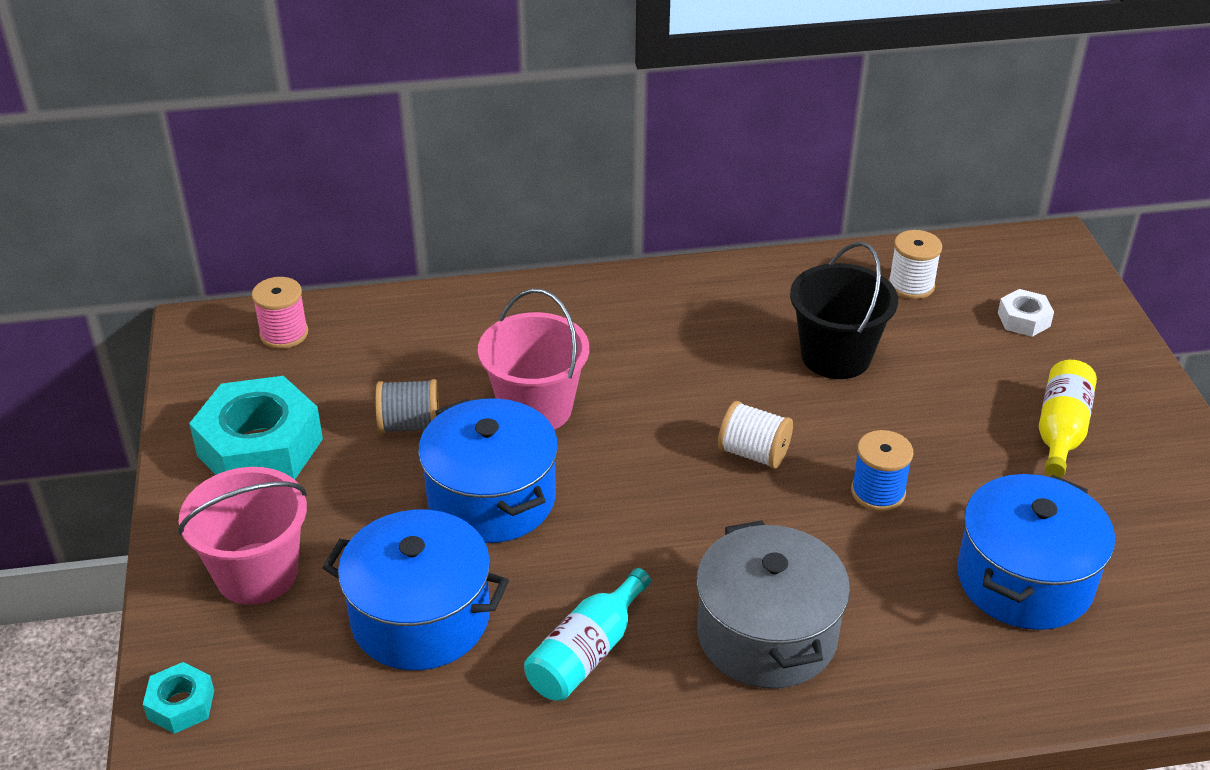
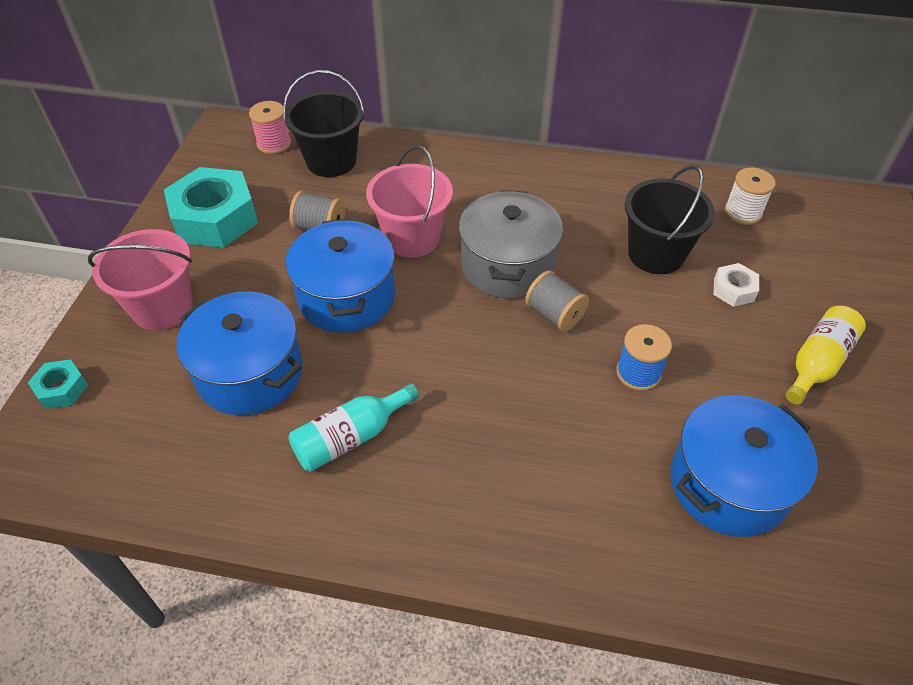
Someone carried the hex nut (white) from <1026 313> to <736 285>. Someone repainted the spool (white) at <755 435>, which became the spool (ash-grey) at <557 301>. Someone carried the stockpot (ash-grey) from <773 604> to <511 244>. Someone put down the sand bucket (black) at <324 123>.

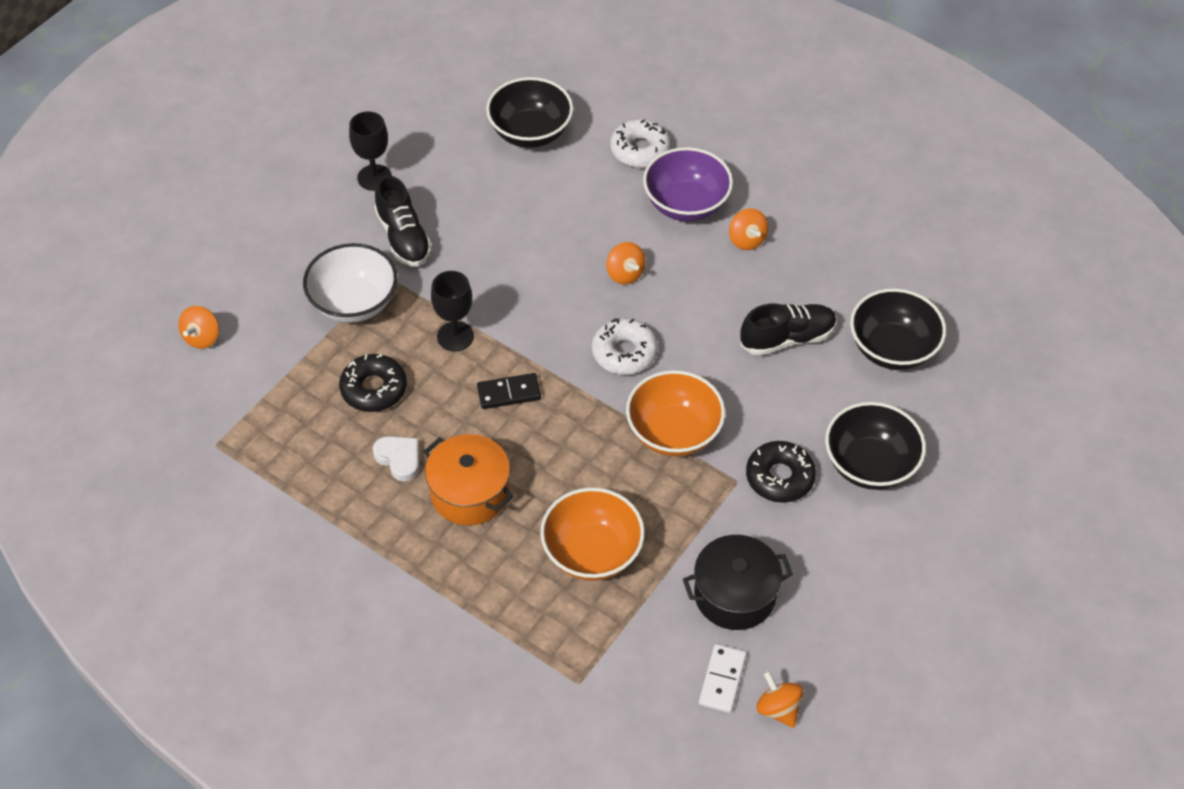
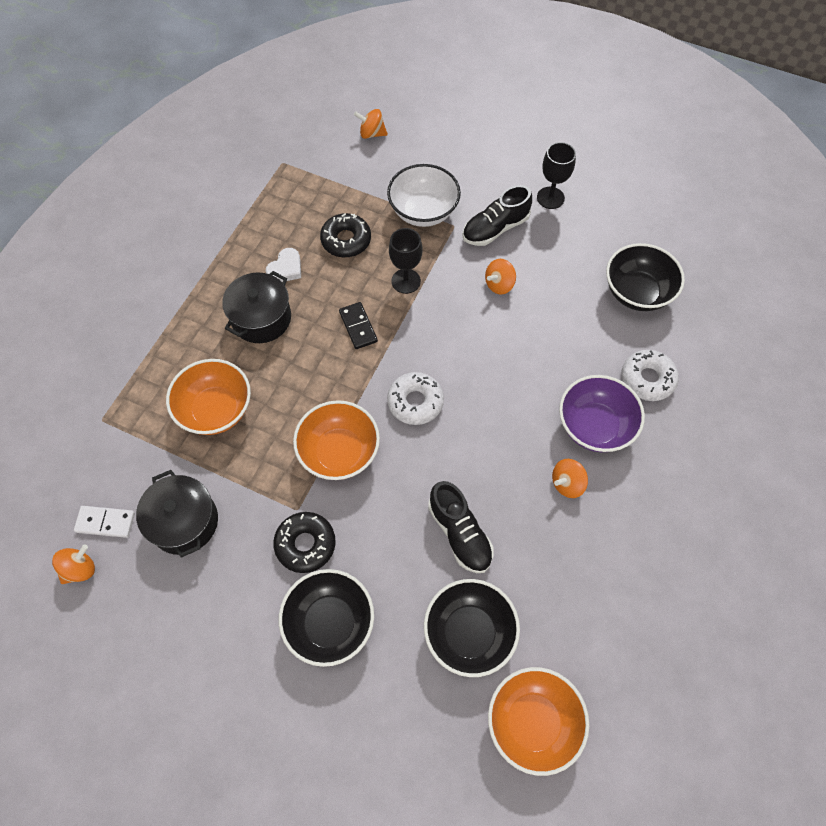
Someone carried the whirligig (orange-coloured) from <625 263> to <500 277>. Someone repainted the stockpot (orange-coloured) at <468 479>, which became the stockpot (black) at <256 307>. Someone put down the deep dish (orange-coloured) at <538 721>.

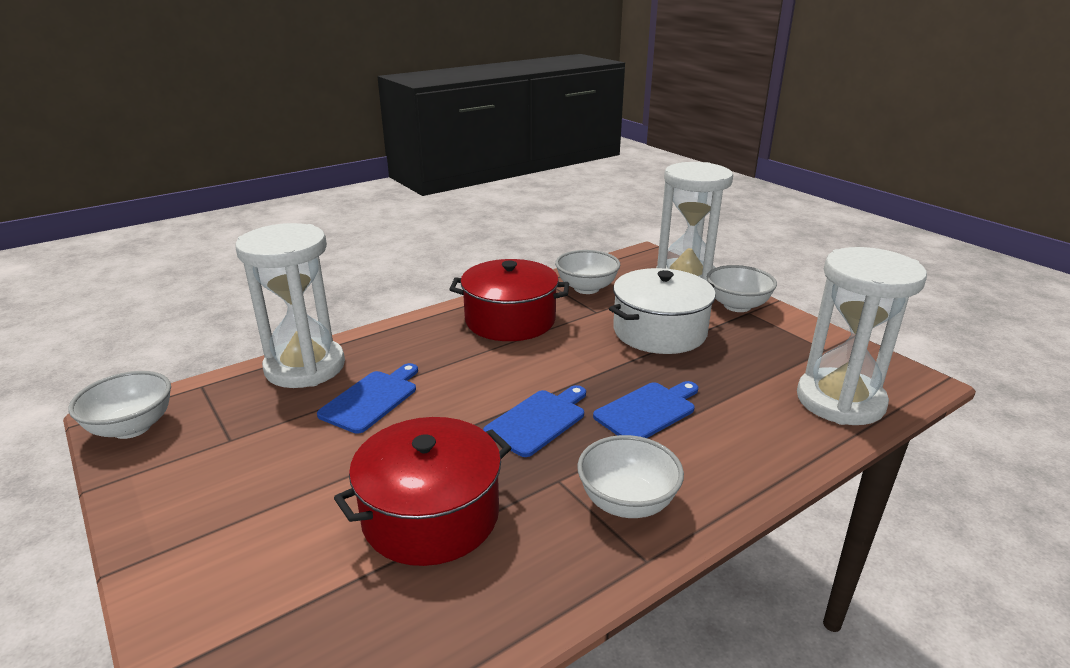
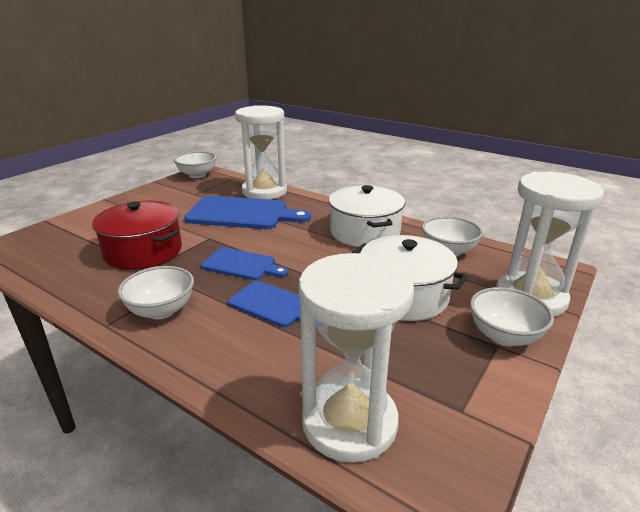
Someone repainted the stockpot (crimson) at <509 300>, which became the stockpot (white) at <367 216>. Someone scaled the chopping board (cobalt) at <367 398> by 1.71.

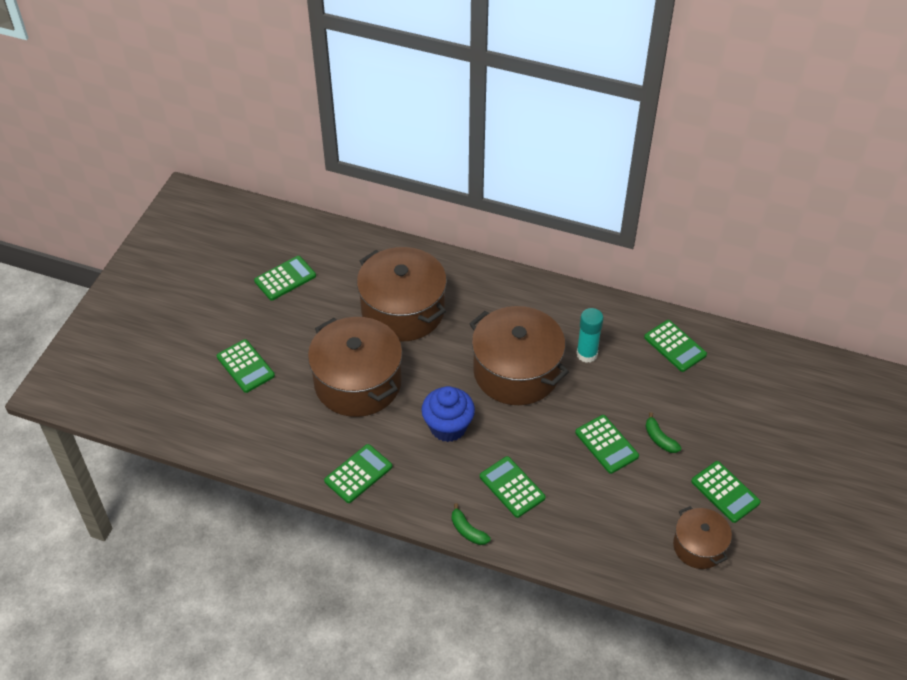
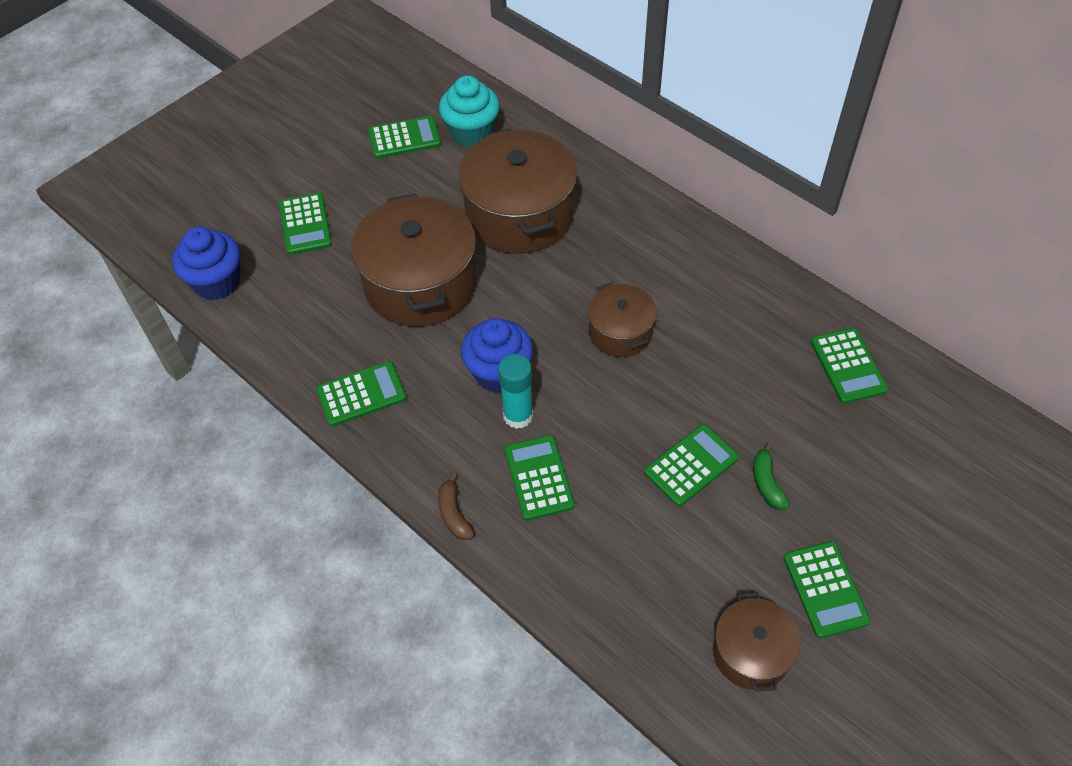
Someone scaled the stockpot (russet) at <519 355> by 0.54. Someone carried the glue (teal) from <589 335> to <515 391>. Someone rotated the adding machine (emerald) at <607 444> by 120 degrees counterclockwise. Someone repainted the banana (emerald) at <471 524>, which became the banana (russet) at <456 506>. Someone put down the muffin (teal) at <469 111>. Someone put down the muffin (cobalt) at <206 263>.

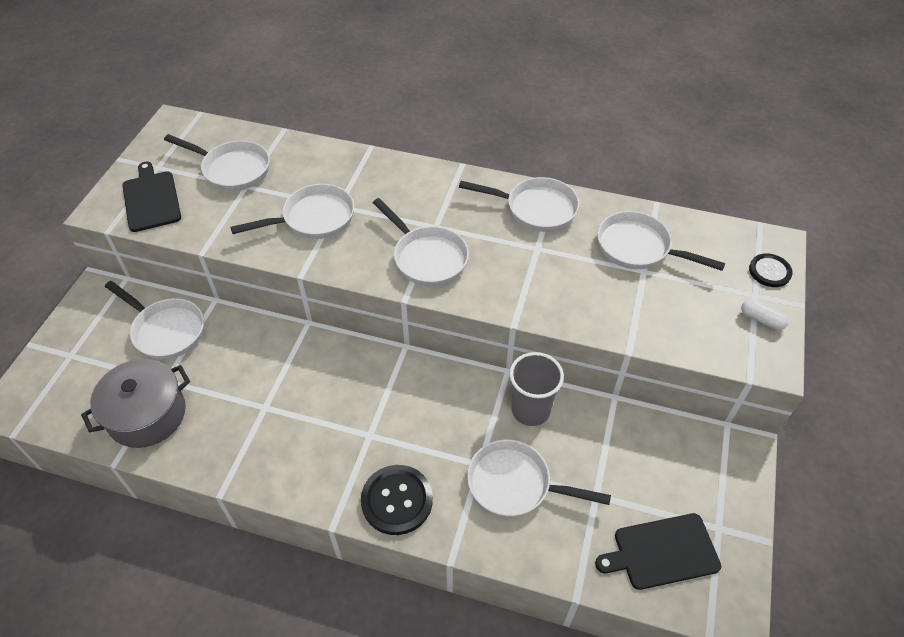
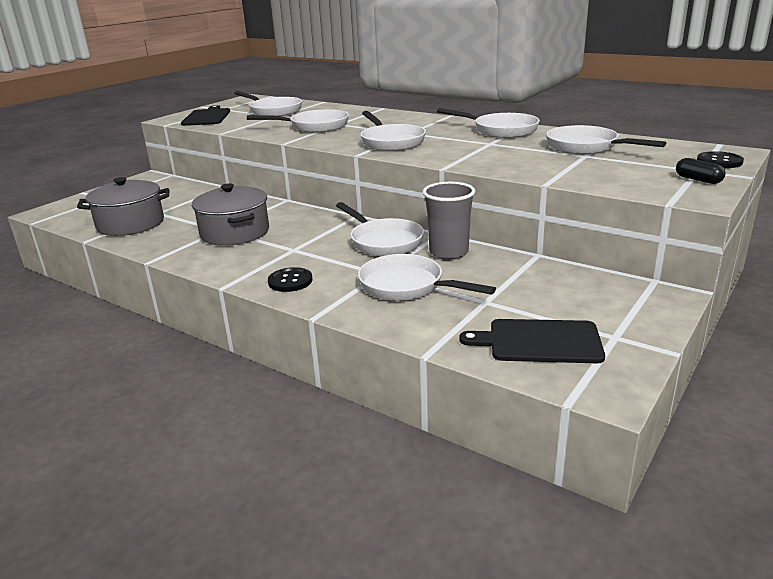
Someone carried the pan (white) from <154 320> to <380 229>. Someone repainted the pill shape (white) at <765 314>, which became the pill shape (black) at <701 171>. Someone scaled the shirt button (black) at <397 500> by 0.63. Someone put down the stockpot (ash-grey) at <230 214>.

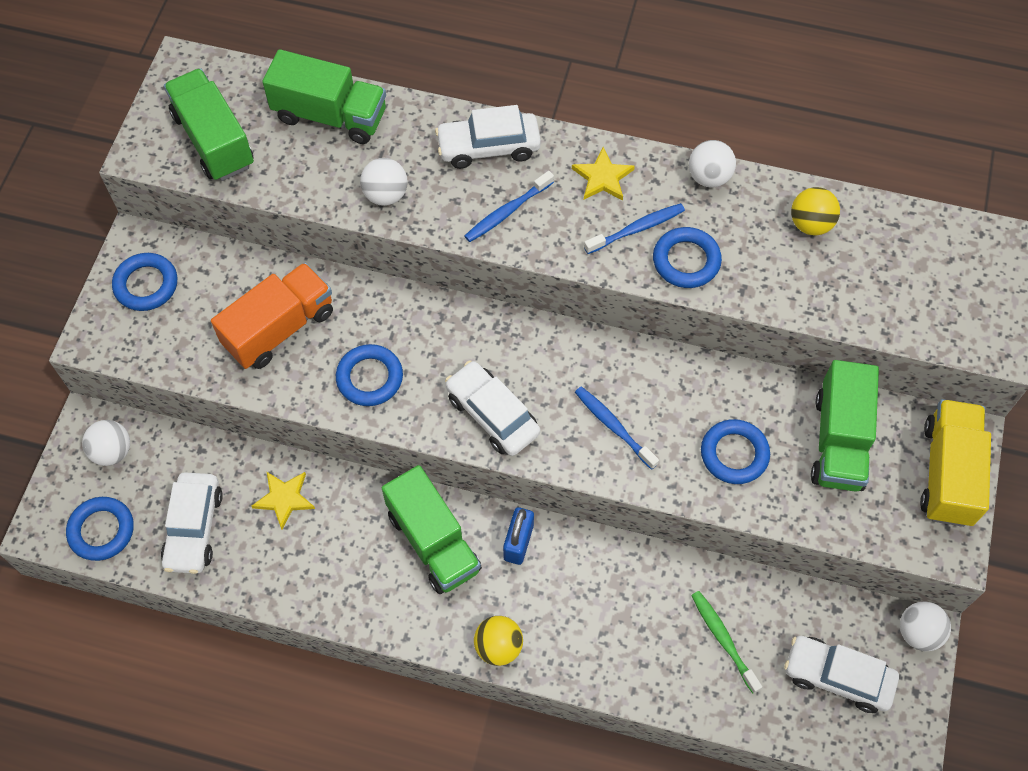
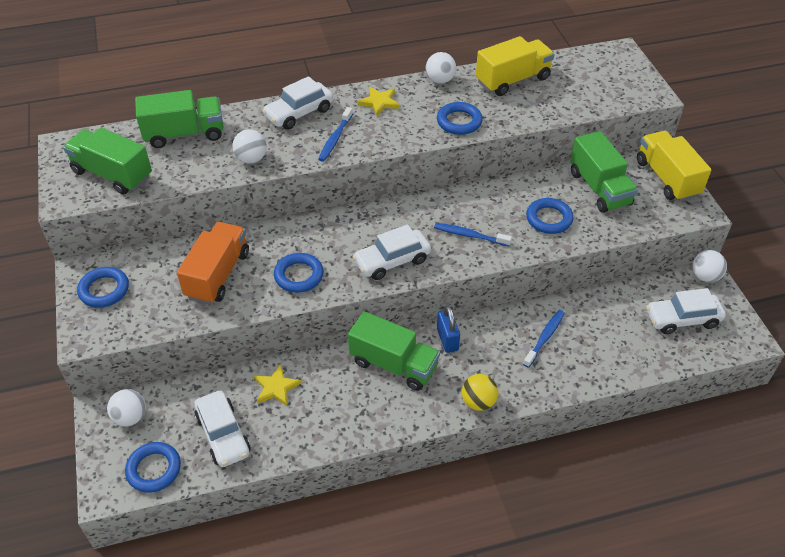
Someone swapped the play ball (bright yellow) at <815 211> for the truck (bright yellow) at <515 66>. Someone carried the dental brush (cobalt) from <634 228> to <544 339>. Someone rotated the car (white) at <492 408> by 45 degrees counterclockwise. Someone took away the dental brush (emerald) at <726 642>.

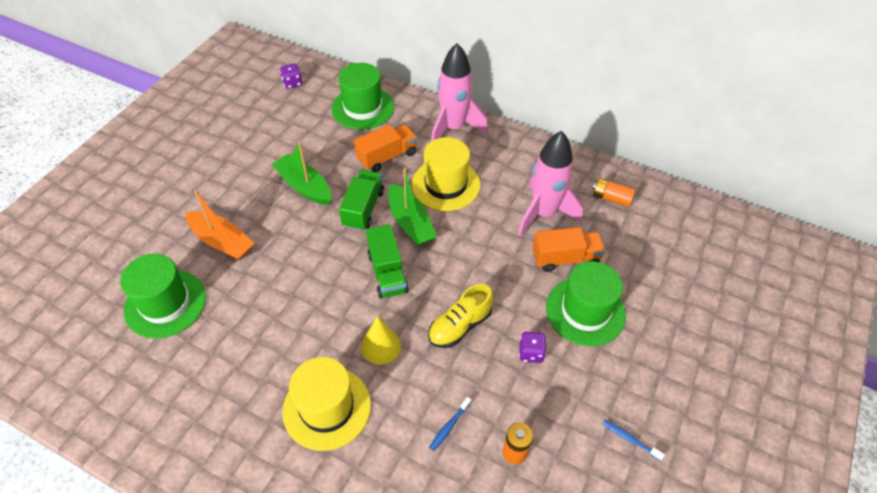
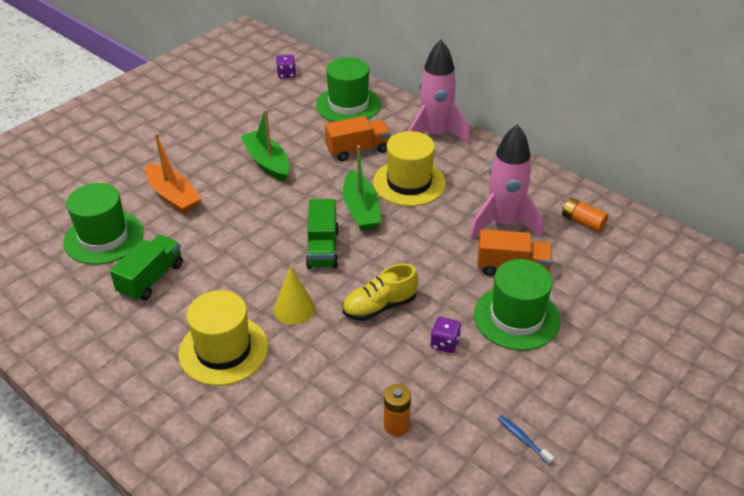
Someone carried the truck (emerald) from <361 200> to <146 268>. Someone took away the dental brush (cobalt) at <450 424>.

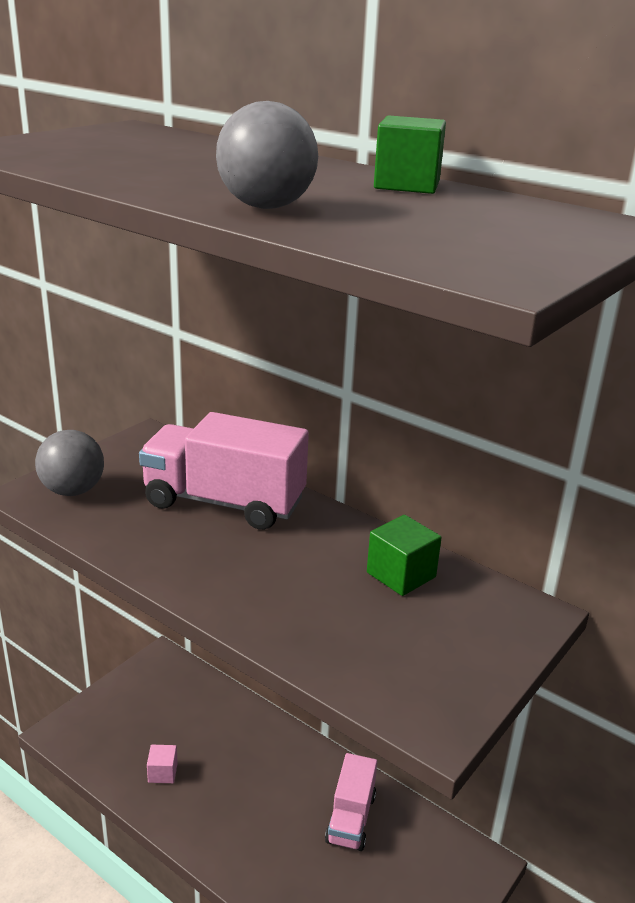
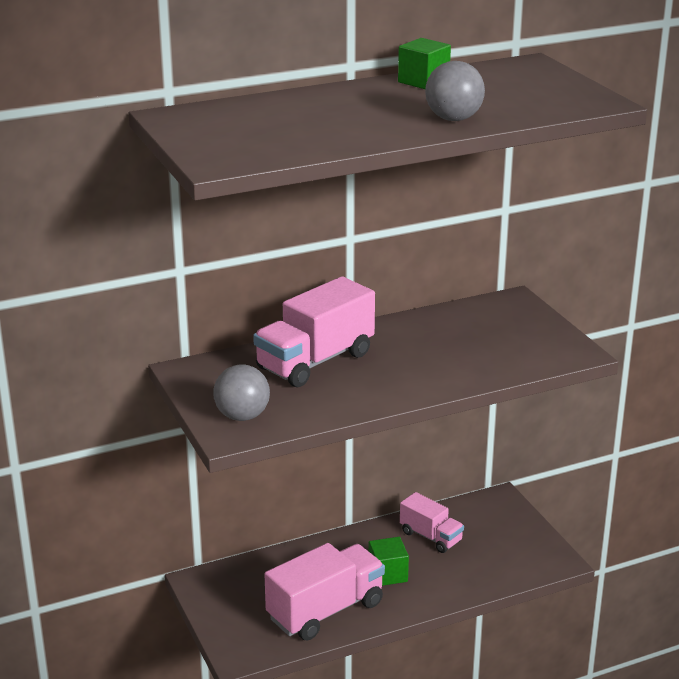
Someone carried the cube (emerald) from <404 555> to <388 561>. Someone swapped the cube (rose-pink) at <162 764> for the truck (rose-pink) at <324 592>.

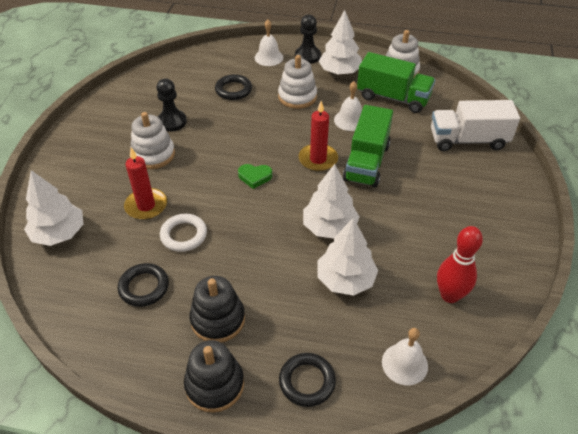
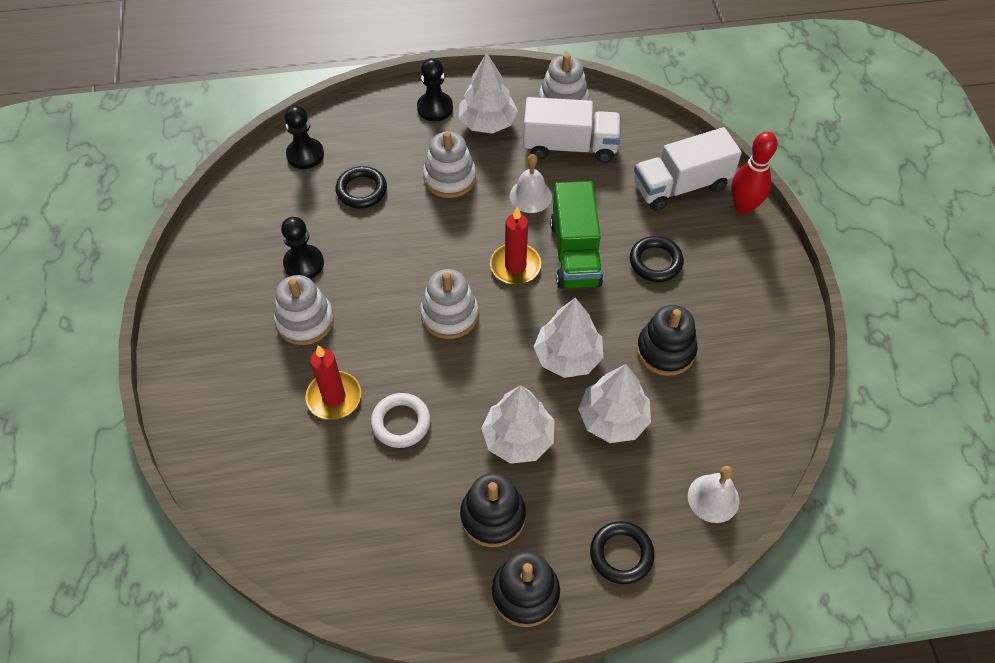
Someone took away the bell (white) at <269 43>. Someone repainted the truck (emerald) at <396 82>, which became the truck (white) at <572 130>. Someone swapped the heart (emerald) at <255 176> for the stacking toy (white) at <449 304>. Someone carried the fir tree (white) from <54 208> to <517 424>. Someone carried the bowling pin (crimson) from <460 264> to <754 173>. Someone carried the hoop (black) from <143 285> to <657 259>. Someone put down the chess pawn (black) at <304 137>. Someone put down the stacking toy (black) at <667 340>.

